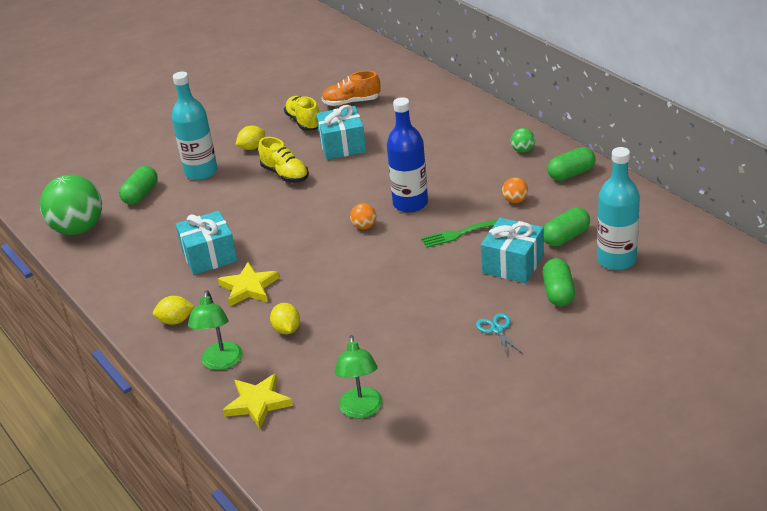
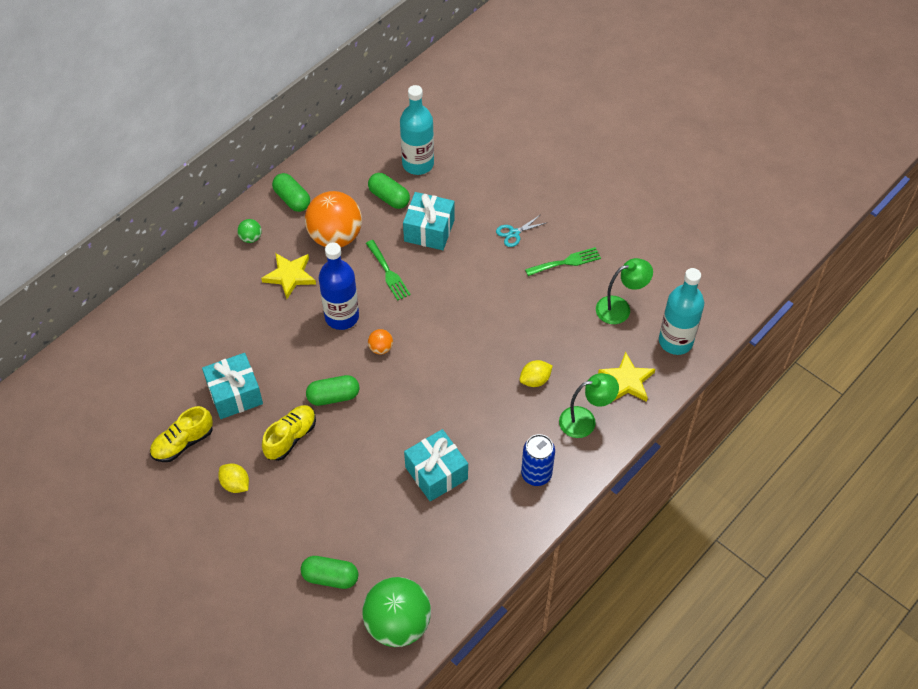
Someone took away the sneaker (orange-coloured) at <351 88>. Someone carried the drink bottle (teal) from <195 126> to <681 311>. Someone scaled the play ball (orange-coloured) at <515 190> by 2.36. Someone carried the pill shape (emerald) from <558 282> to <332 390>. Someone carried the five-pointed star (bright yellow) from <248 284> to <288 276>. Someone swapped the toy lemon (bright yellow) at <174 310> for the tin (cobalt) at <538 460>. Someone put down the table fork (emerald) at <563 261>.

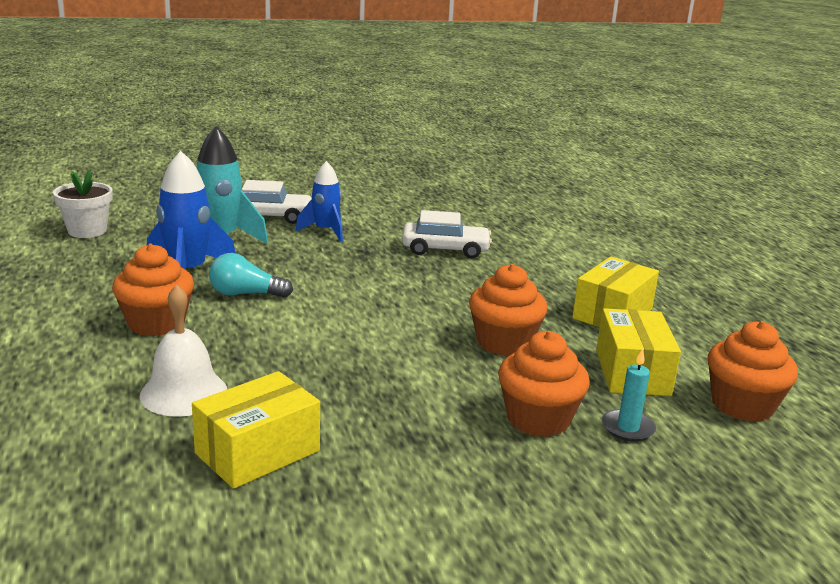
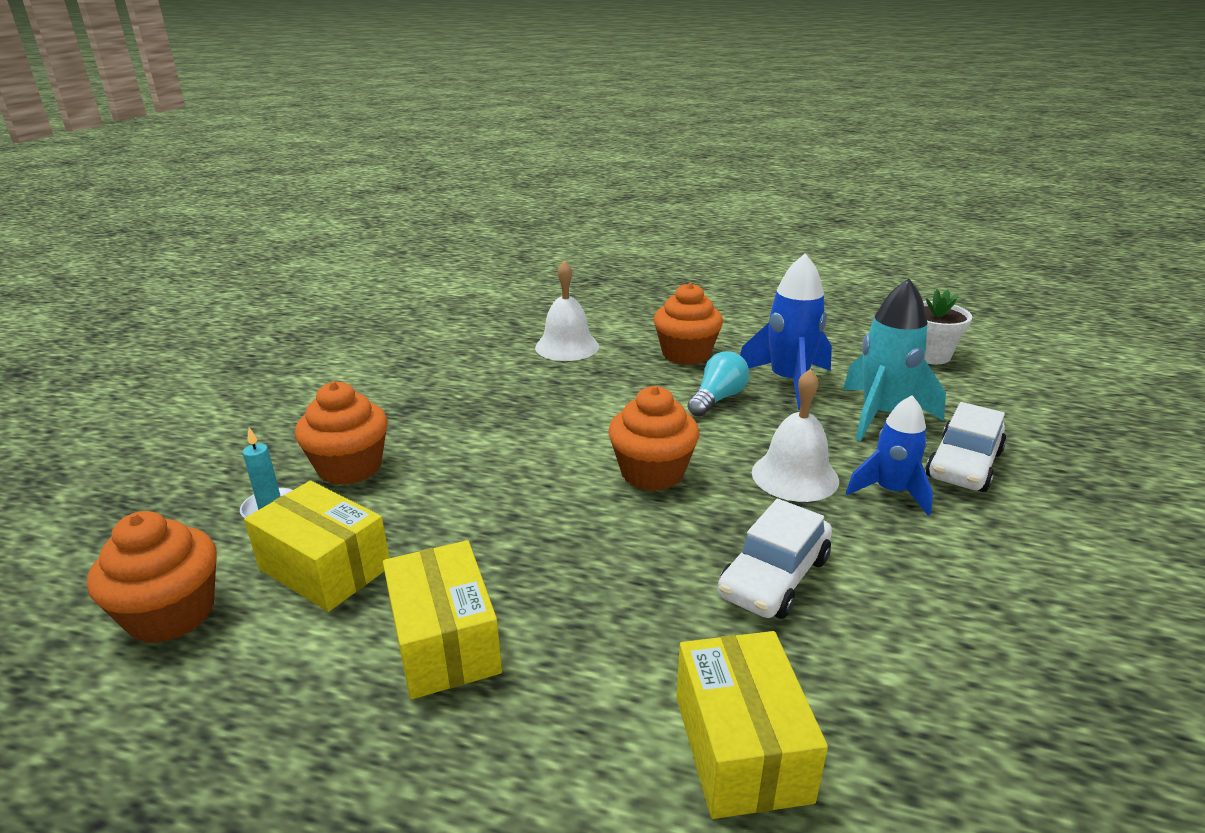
Someone carried the muffin (orange-coloured) from <508 310> to <653 438>. Someone carried the box (bright yellow) from <256 430> to <752 725>. Someone put down the bell (white) at <795 435>.

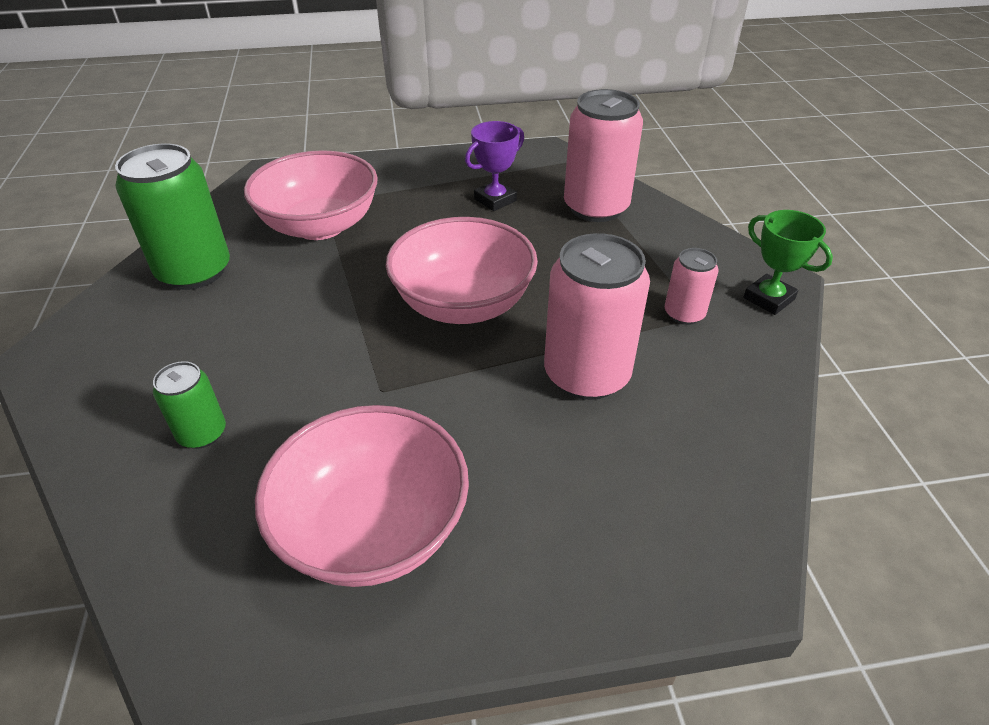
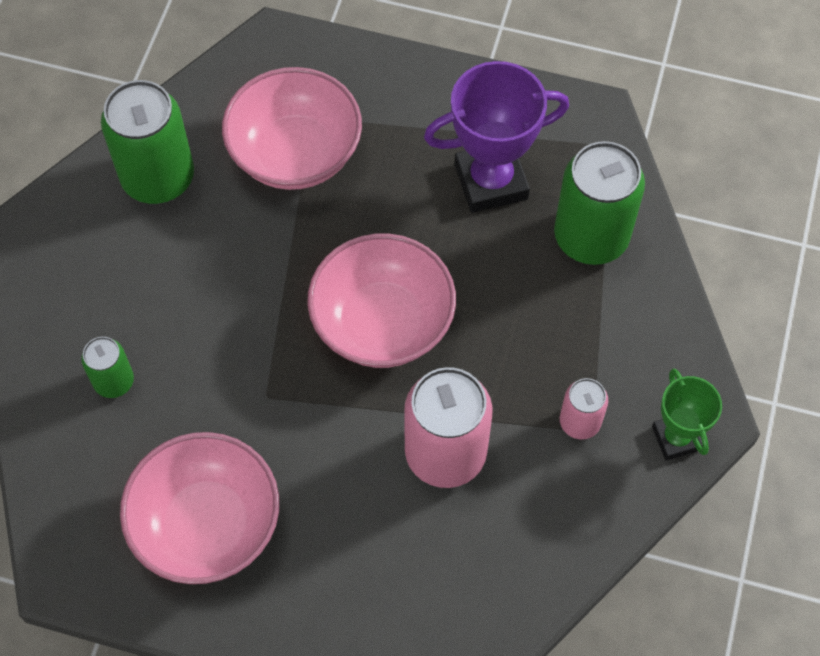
Someone repainted the tin (rose-pink) at <603 155>, which became the tin (emerald) at <599 203>. Someone scaled the award cup (purple) at <494 166> by 1.70.

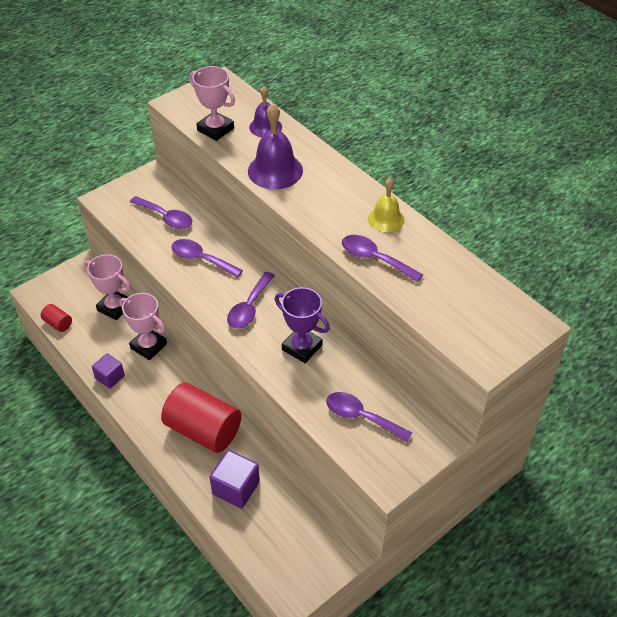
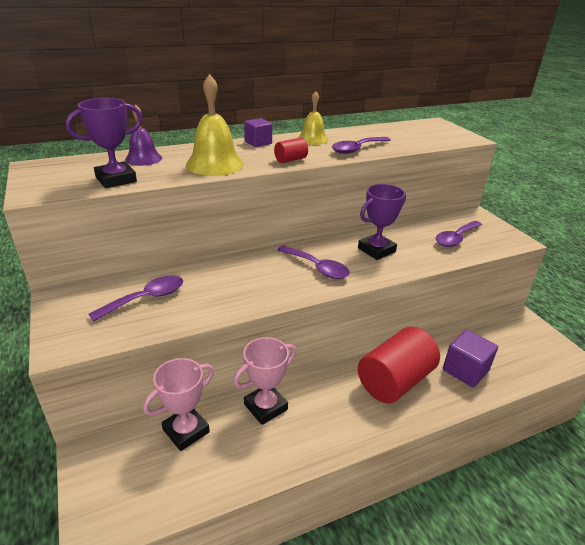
Someone repainted the award cup (rose-pink) at <212 103>, which became the award cup (purple) at <104 143>. Someone repainted the bell (purple) at <275 146>, which became the bell (bright yellow) at <215 125>. Someone took away the teaspoon (purple) at <207 258>. Someone carried the cylinder (crimson) from <56 318> to <291 150>. Someone carried the cube (purple) from <108 371> to <258 132>.

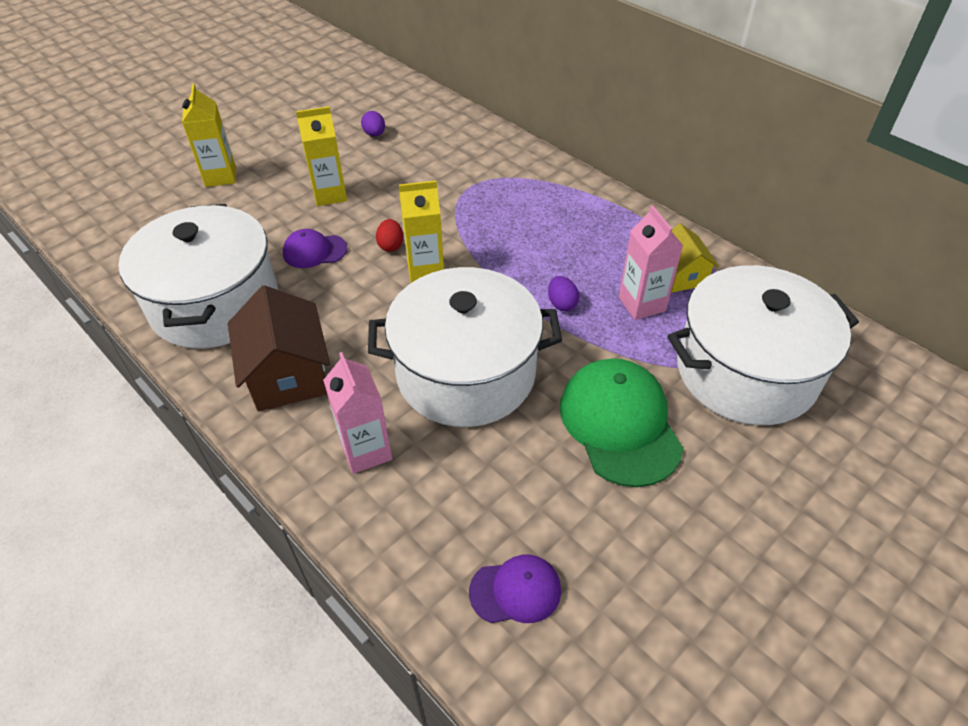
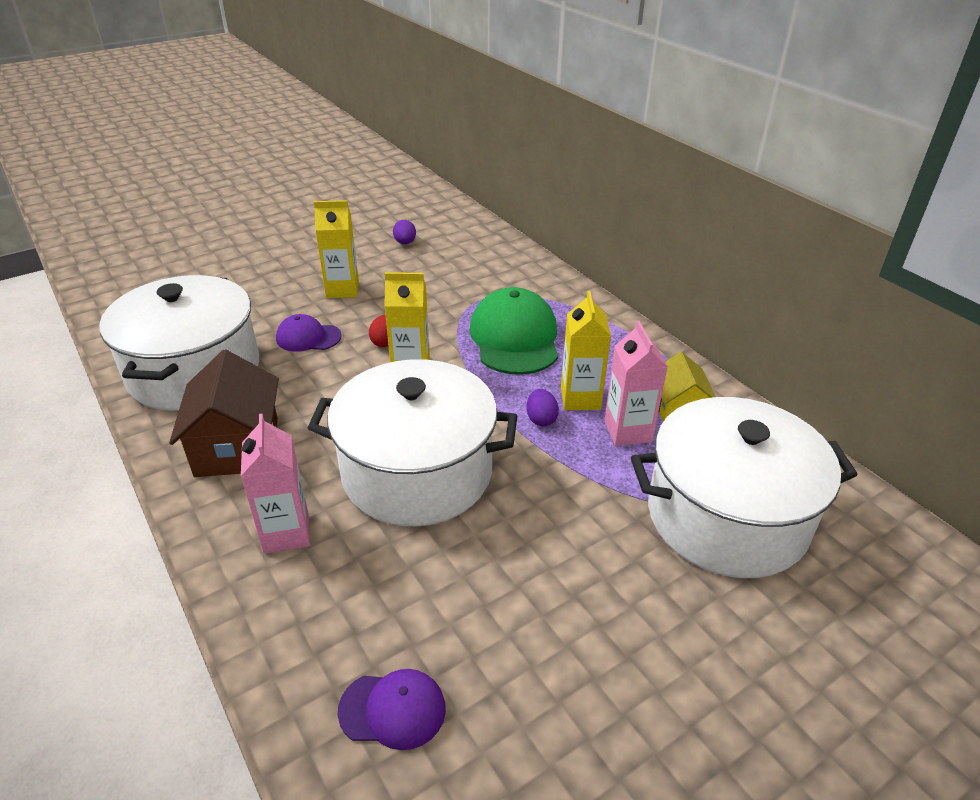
Someone carried the juice carton (bright yellow) from <209 135> to <586 350>. Someone carried the cap (emerald) from <622 422> to <513 331>.

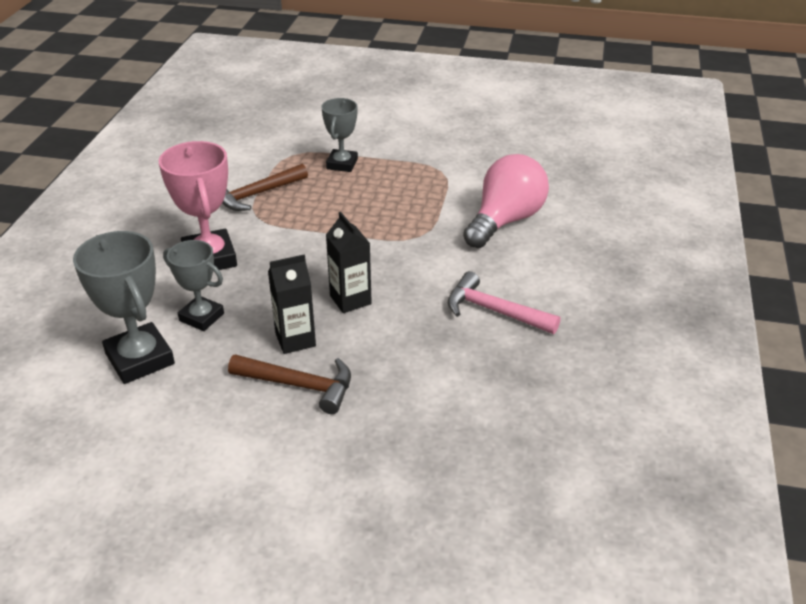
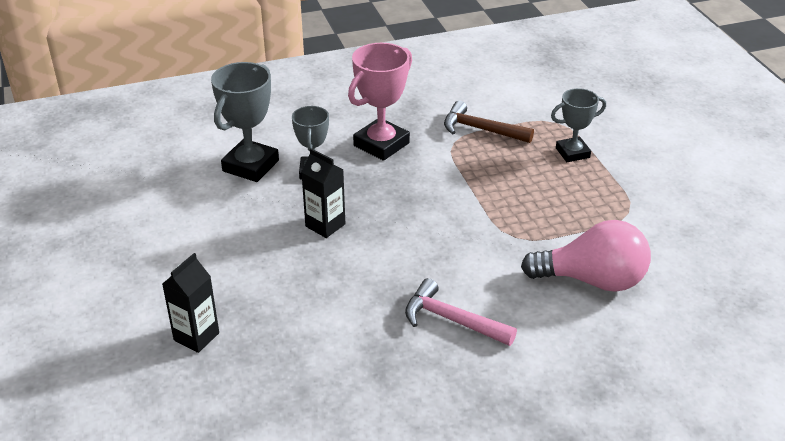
Someone carried the juice carton (black) from <349 262> to <190 303>. Someone rotated the carpenter's hammer (rose-pink) at <504 302> by 60 degrees counterclockwise. Someone took away the carpenter's hammer (russet) at <289 384>.

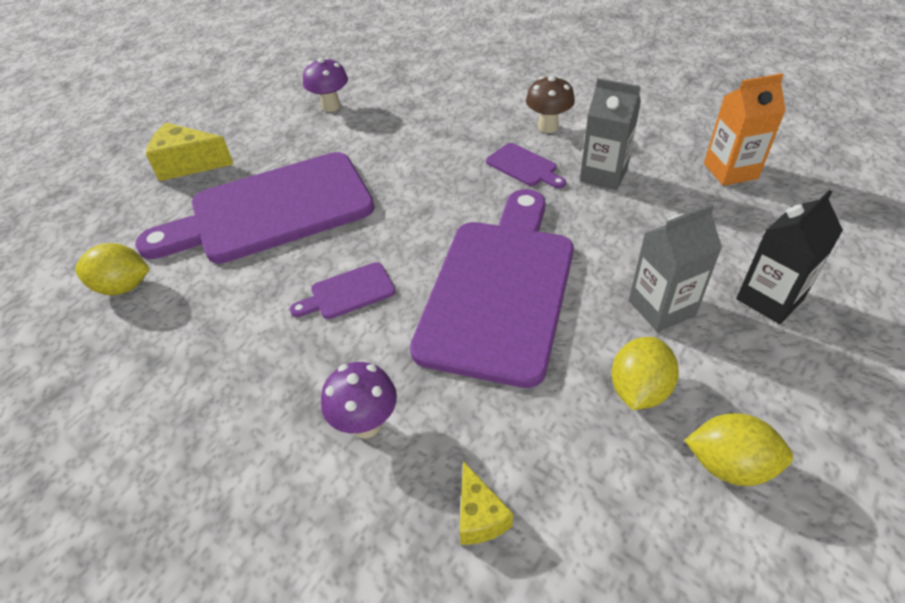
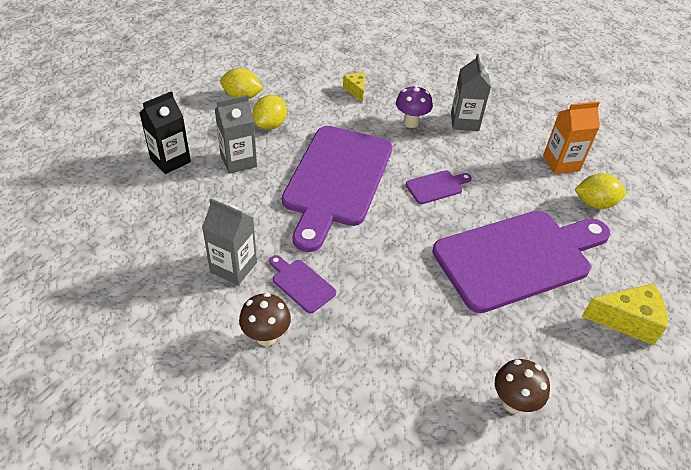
Someone repainted the fungus (purple) at <325 84>, which became the fungus (russet) at <522 386>. Someone carried the juice carton (orange-coloured) from <745 129> to <571 137>. Someone put down the juice carton (ash-grey) at <471 92>.

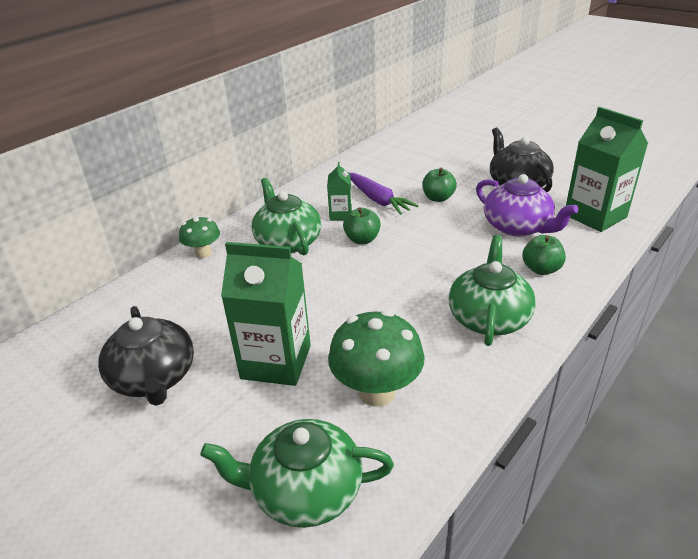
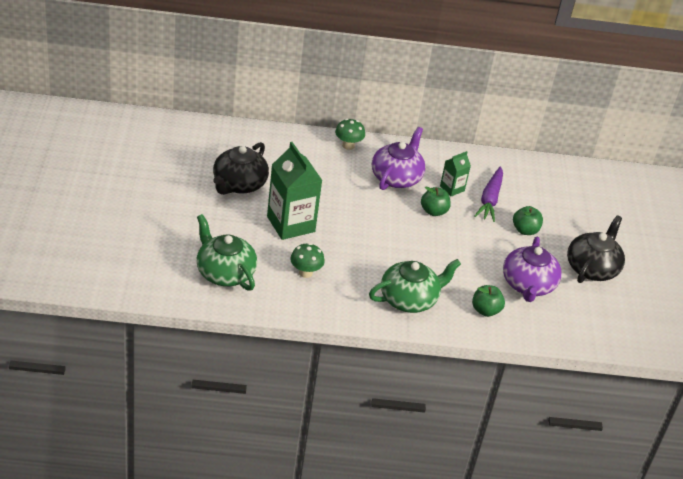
Someone took away the juice carton (emerald) at <607 169>. Someone repainted the teapot (emerald) at <286 216>, which became the teapot (purple) at <399 158>. Someone scaled the fungus (emerald) at <376 358> by 0.59.

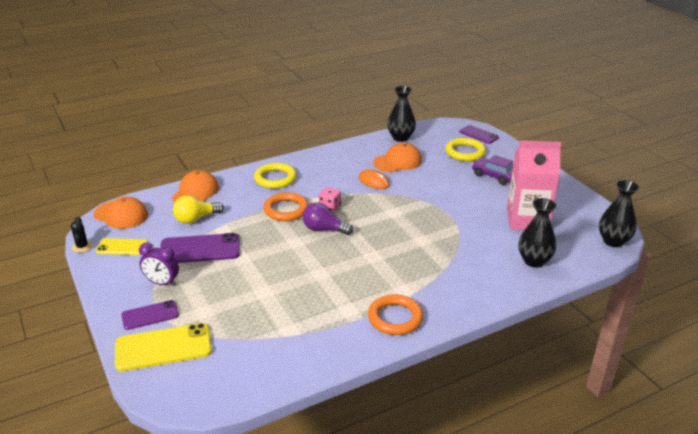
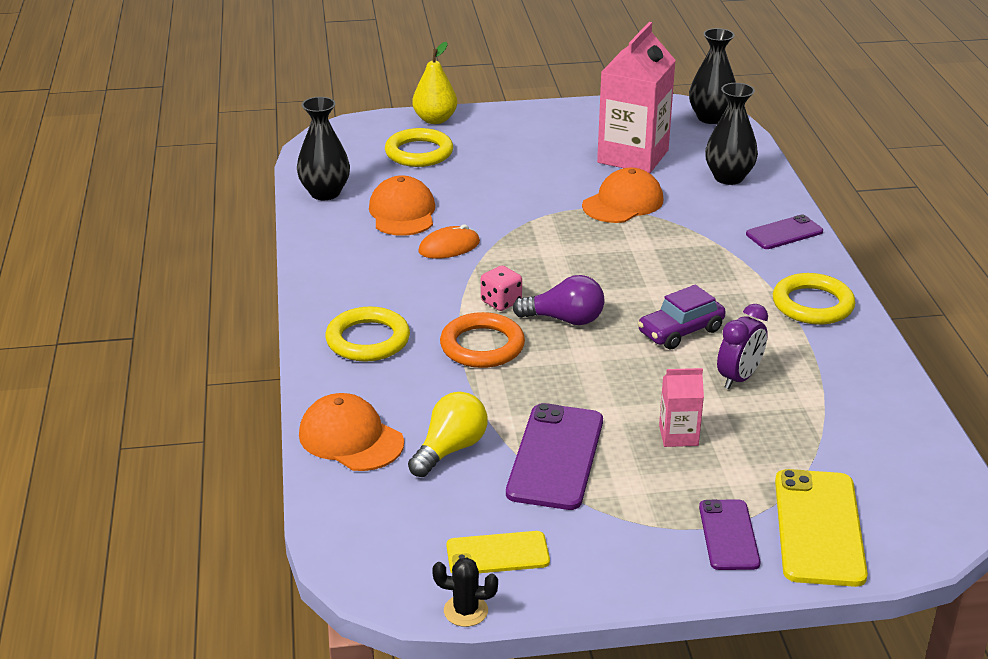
Someone carried the smartphone (purple) from <479 134> to <784 232>. Someone carried the car (purple) from <492 170> to <682 317>. Someone rotated the bulb (bright yellow) at <198 210> by 135 degrees counterclockwise. Someone carried the cap (orange-coloured) from <121 213> to <623 195>. Someone rotated the bulb (purple) at <328 218> by 120 degrees counterclockwise. Someone rotated the smartphone (bright yellow) at <122 246> by 60 degrees clockwise. Someone carried the clock (purple) from <159 264> to <742 346>. Someone repainted the hoop (orange-coloured) at <395 314>, which became the hoop (bright yellow) at <814 299>. Someone put down the toy pear (bright yellow) at <434 83>. Someone put down the juice carton (rose-pink) at <681 407>.

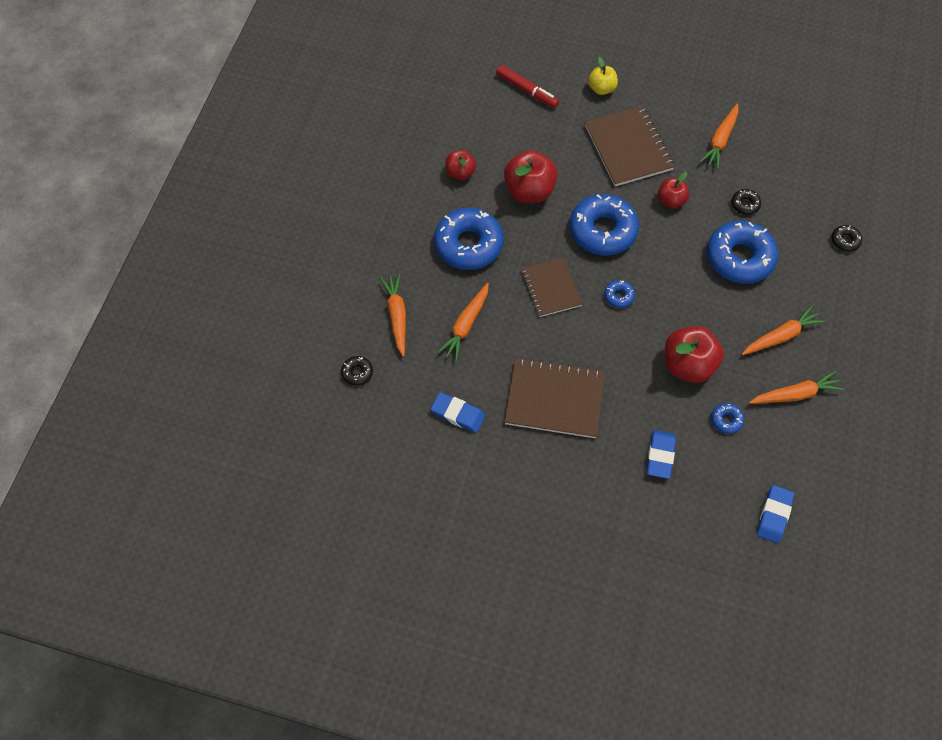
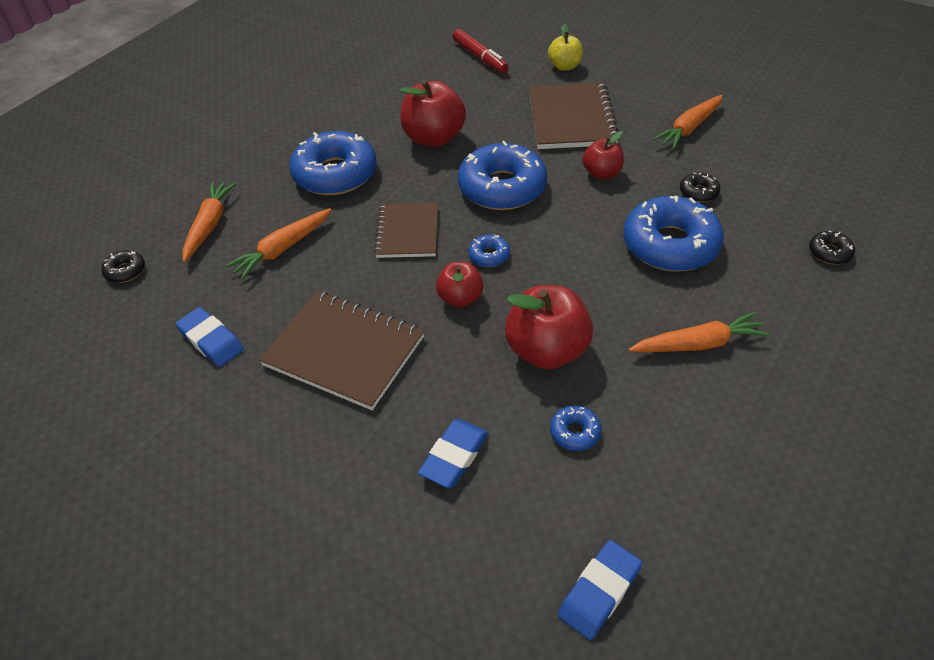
Someone carried the toy apple (crimson) from <460 165> to <459 284>. Someone took away the toy carrot (orange-coloured) at <796 387>.

